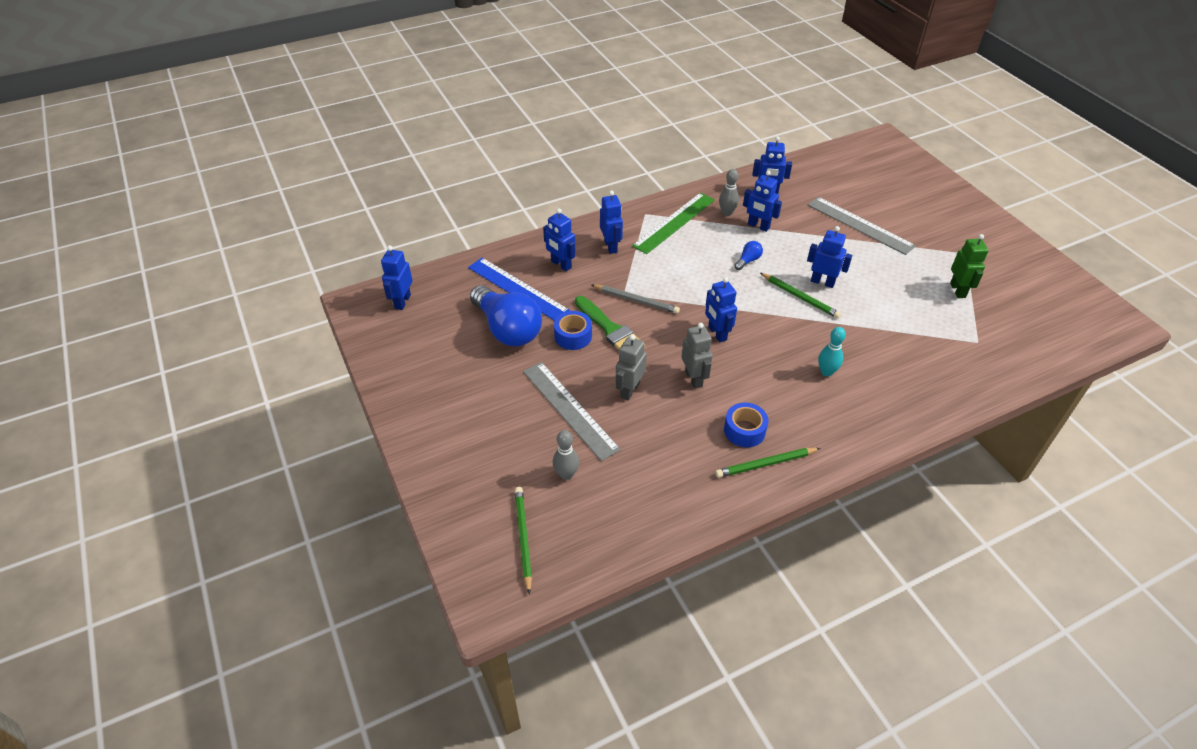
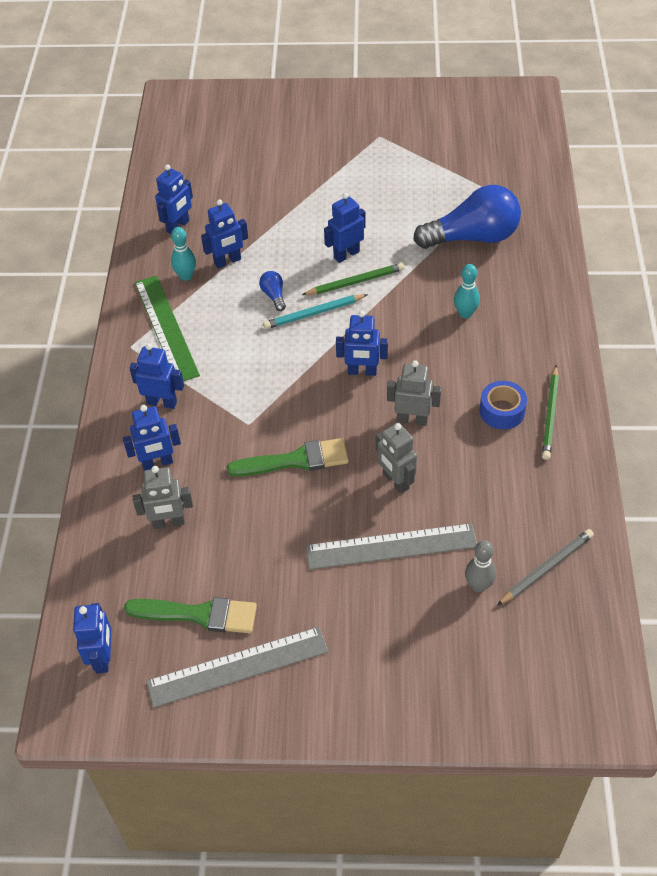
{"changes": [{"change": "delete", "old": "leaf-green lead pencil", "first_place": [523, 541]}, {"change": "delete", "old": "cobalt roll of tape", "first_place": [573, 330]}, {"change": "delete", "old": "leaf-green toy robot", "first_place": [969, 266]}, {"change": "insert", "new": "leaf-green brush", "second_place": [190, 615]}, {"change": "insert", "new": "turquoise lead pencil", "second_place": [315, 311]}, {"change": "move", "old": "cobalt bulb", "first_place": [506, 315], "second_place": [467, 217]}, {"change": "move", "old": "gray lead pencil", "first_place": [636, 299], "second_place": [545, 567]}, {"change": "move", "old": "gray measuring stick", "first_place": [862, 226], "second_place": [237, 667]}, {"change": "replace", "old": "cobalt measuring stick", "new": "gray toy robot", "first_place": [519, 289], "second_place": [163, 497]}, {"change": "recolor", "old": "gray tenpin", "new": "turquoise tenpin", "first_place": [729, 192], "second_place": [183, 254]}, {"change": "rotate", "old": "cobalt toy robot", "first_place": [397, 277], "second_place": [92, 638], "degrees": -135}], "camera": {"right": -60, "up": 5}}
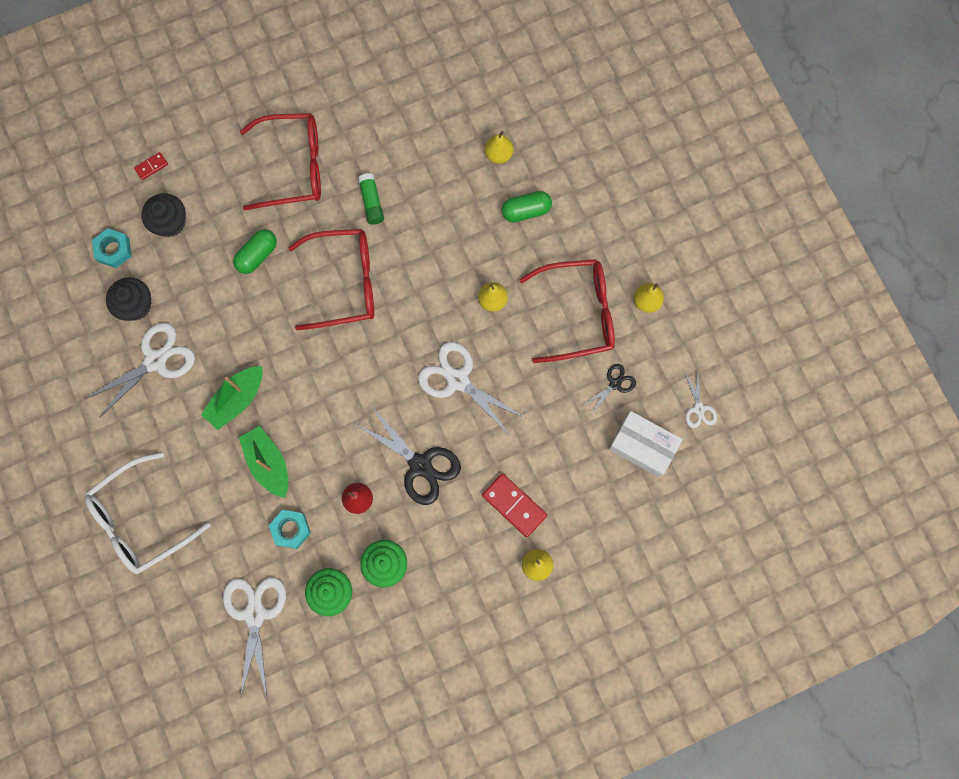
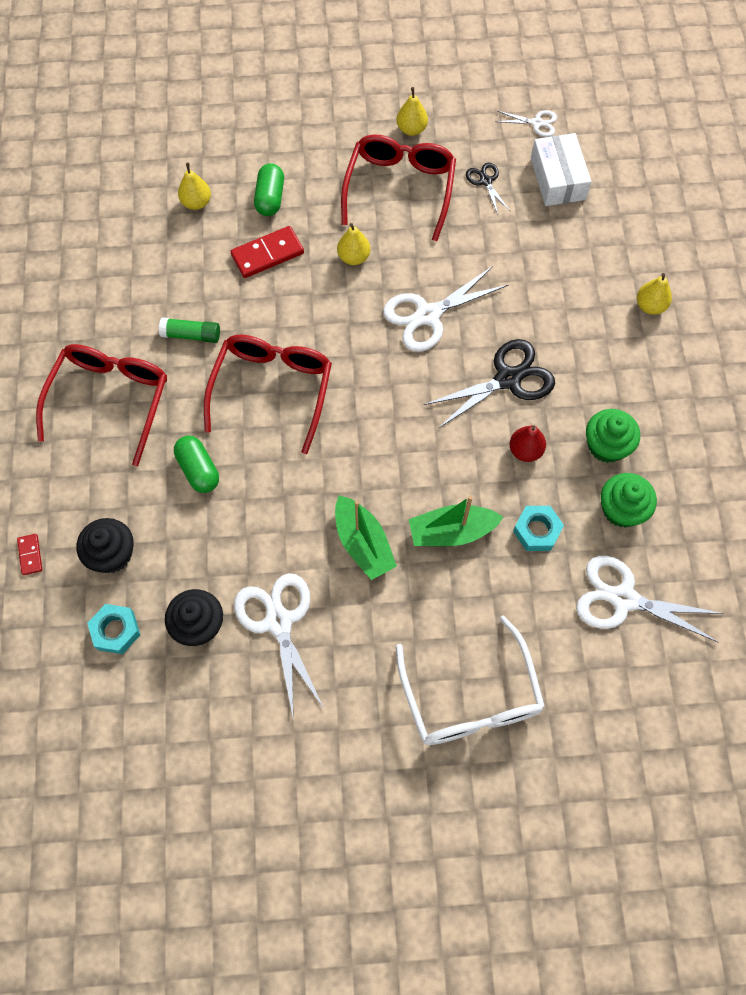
{"changes": [{"change": "move", "old": "crimson domino", "first_place": [514, 505], "second_place": [267, 252]}, {"change": "rotate", "old": "white package", "first_place": [646, 444], "second_place": [561, 169], "degrees": -60}], "camera": {"right": -70, "up": -10}}
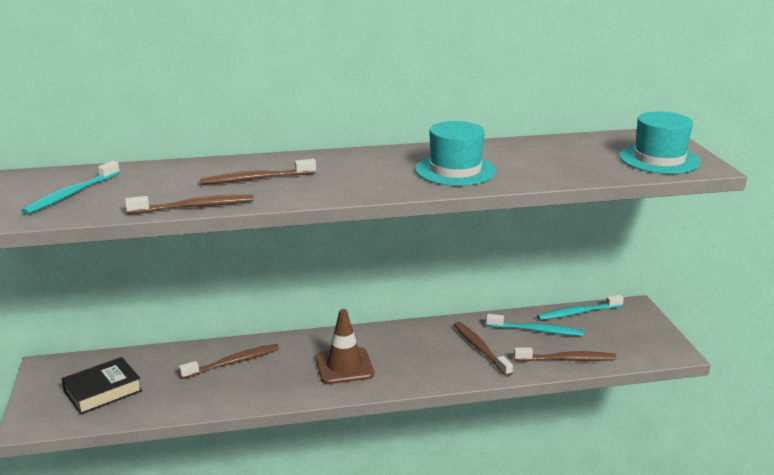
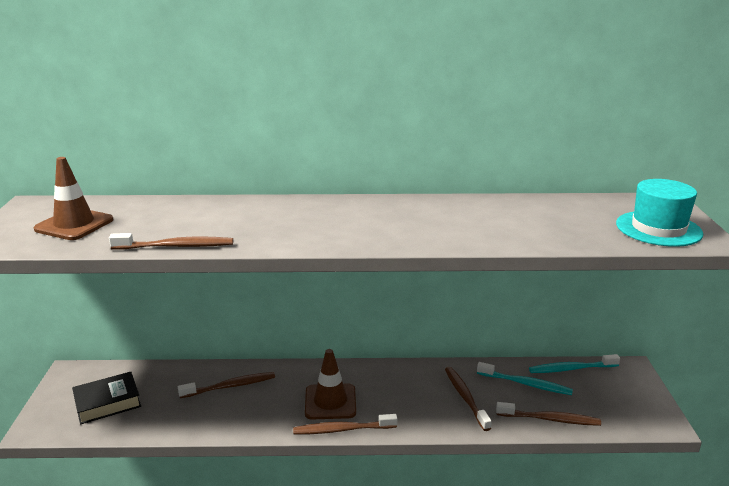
{"changes": [{"change": "delete", "old": "turquoise hat", "first_place": [455, 153]}, {"change": "move", "old": "dark brown dental brush", "first_place": [258, 172], "second_place": [345, 424]}, {"change": "replace", "old": "turquoise dental brush", "new": "dark brown traffic cone", "first_place": [70, 188], "second_place": [74, 198]}], "camera": {"right": 10, "up": 0}}
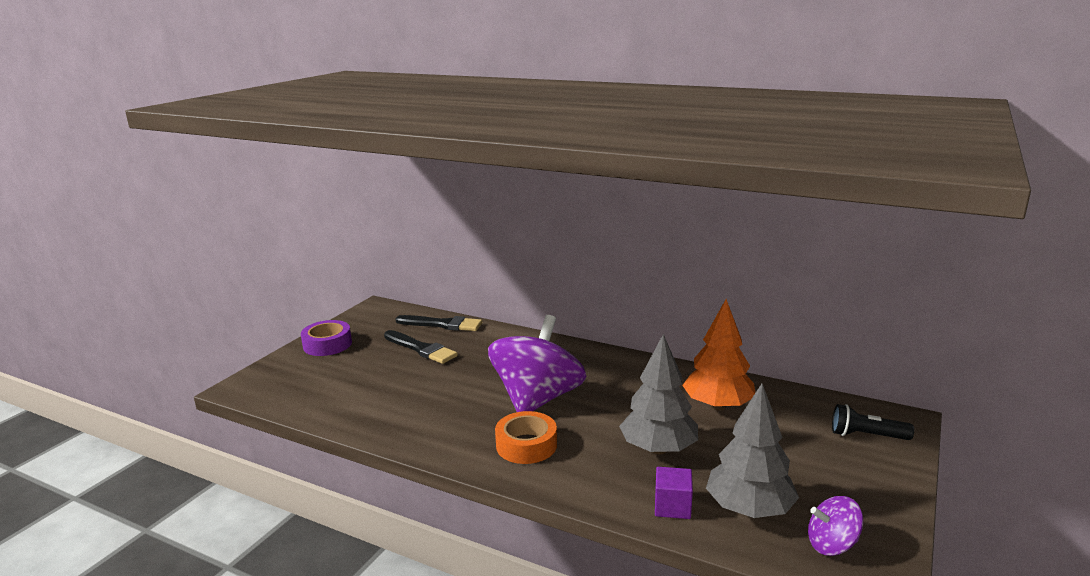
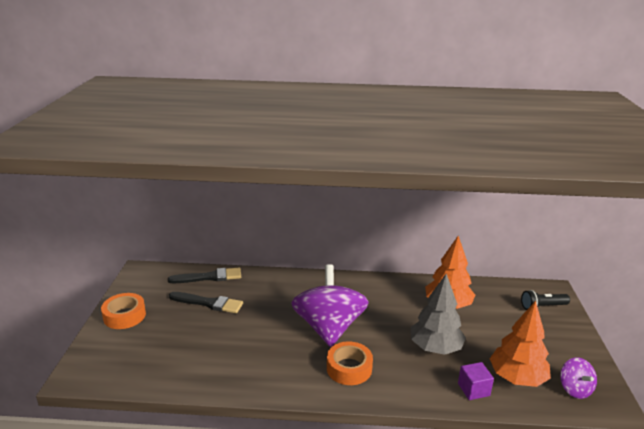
{"changes": [{"change": "recolor", "old": "violet roll of tape", "new": "orange roll of tape", "first_place": [326, 338], "second_place": [123, 311]}, {"change": "recolor", "old": "gray tree", "new": "orange tree", "first_place": [752, 451], "second_place": [520, 344]}, {"change": "rotate", "old": "violet toy top", "first_place": [835, 526], "second_place": [578, 378], "degrees": -75}], "camera": {"right": -25, "up": 5}}
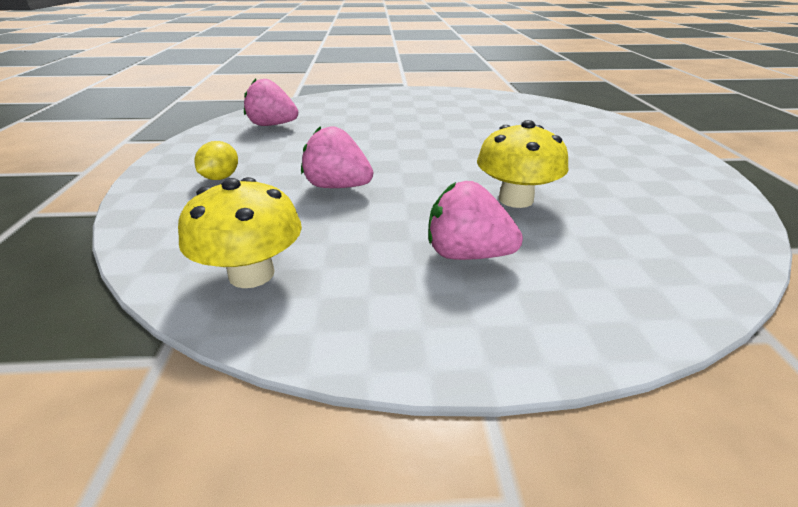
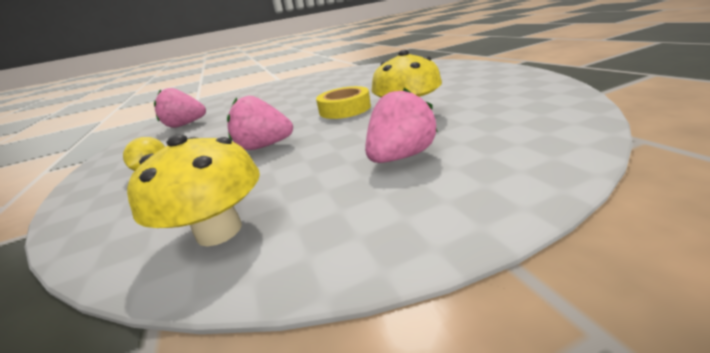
{"changes": [{"change": "insert", "new": "golden roll of tape", "second_place": [343, 102]}, {"change": "rotate", "old": "rosy berry", "first_place": [475, 220], "second_place": [401, 125], "degrees": 135}], "camera": {"right": -15, "up": -5}}
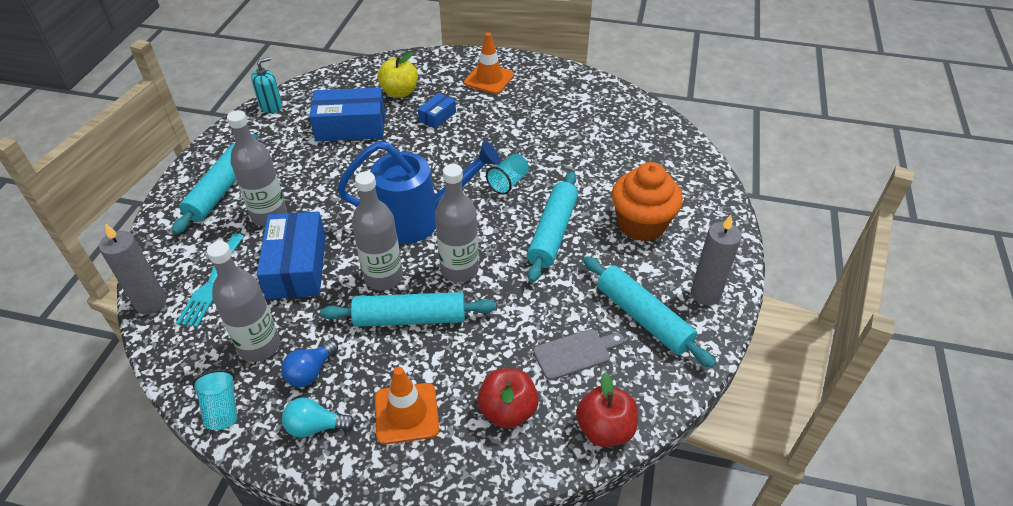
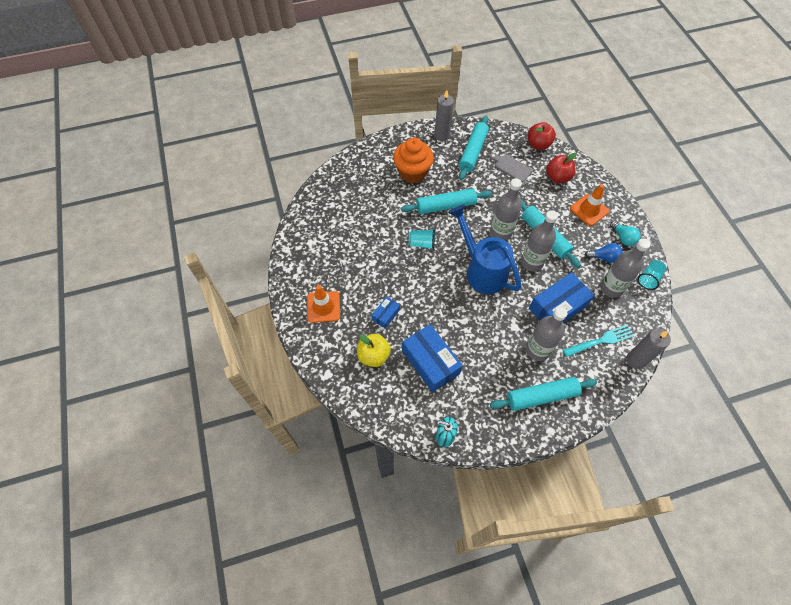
{"changes": [{"change": "rotate", "old": "cobalt package", "first_place": [437, 111], "second_place": [385, 312], "degrees": -60}], "camera": {"right": -120, "up": 15}}
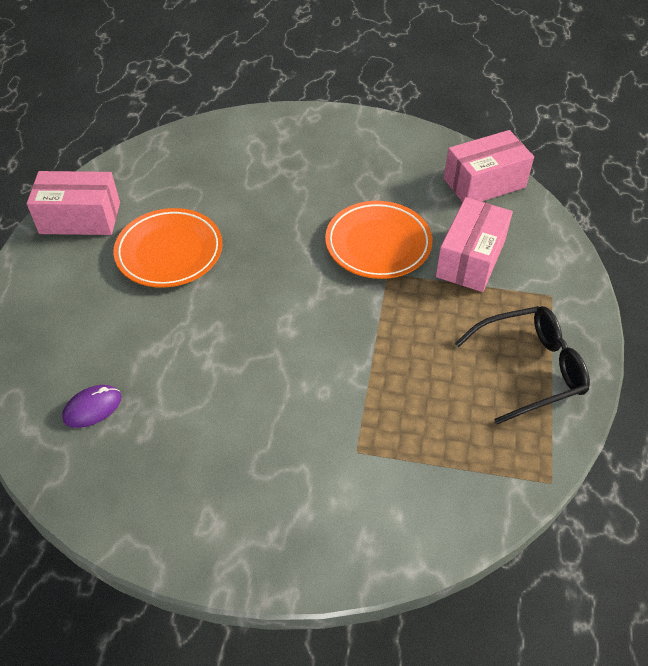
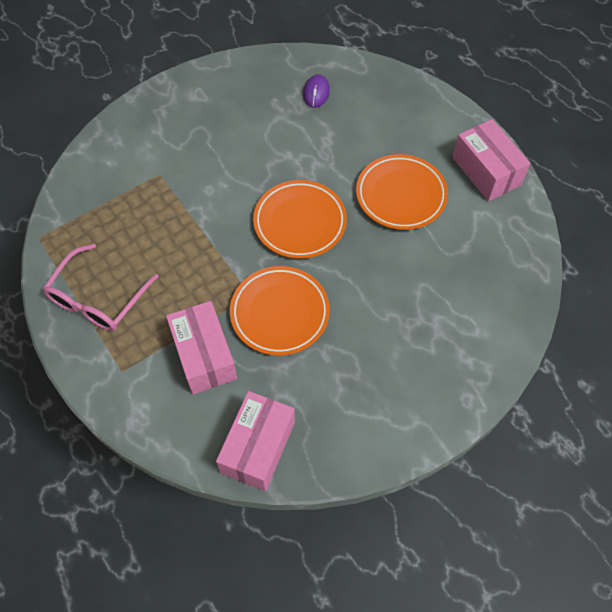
{"changes": [{"change": "insert", "new": "orange flat dish", "second_place": [300, 219]}, {"change": "recolor", "old": "jet-black spectacles", "new": "rosy spectacles", "first_place": [522, 365], "second_place": [101, 287]}, {"change": "rotate", "old": "rosy package", "first_place": [73, 203], "second_place": [491, 160], "degrees": -75}], "camera": {"right": 135, "up": 10}}
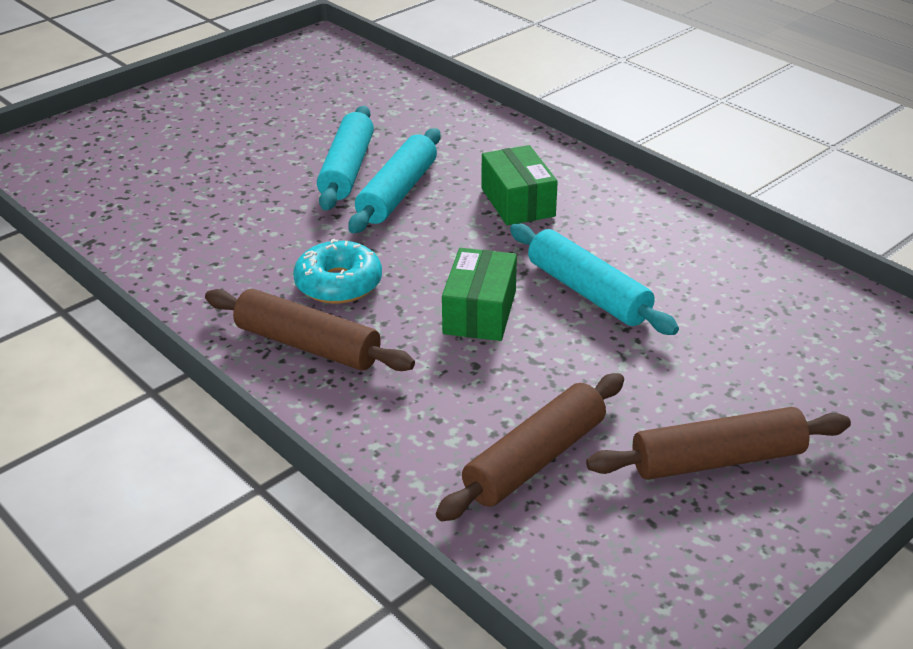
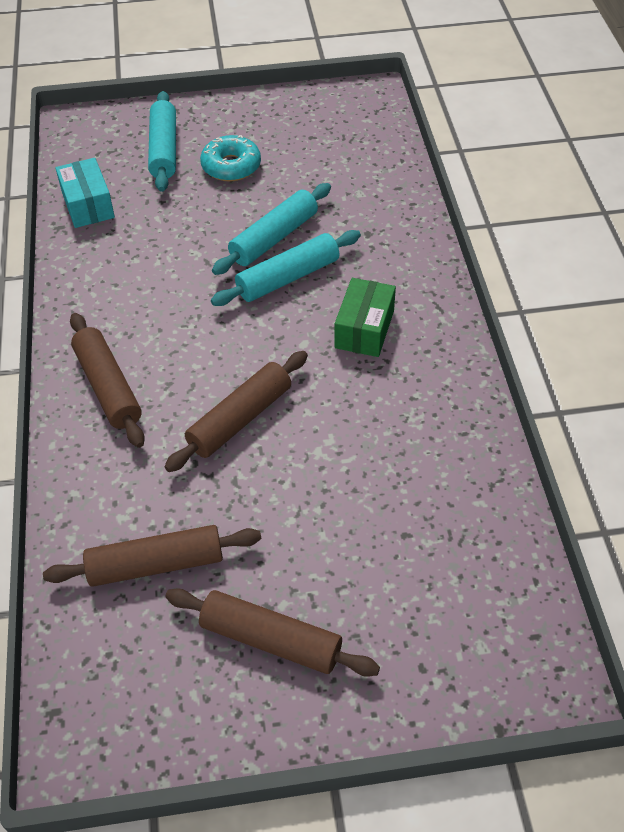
{"changes": [{"change": "insert", "new": "turquoise package", "second_place": [85, 193]}, {"change": "move", "old": "turquoise doughnut", "first_place": [337, 271], "second_place": [230, 158]}, {"change": "move", "old": "turquoise pastry roller", "first_place": [594, 279], "second_place": [162, 141]}, {"change": "replace", "old": "leaf-green package", "new": "dark brown pastry roller", "first_place": [479, 294], "second_place": [236, 411]}], "camera": {"right": 35, "up": 15}}
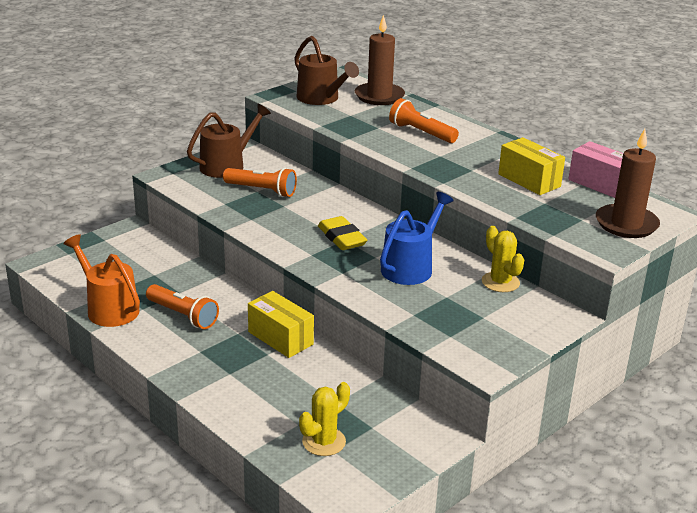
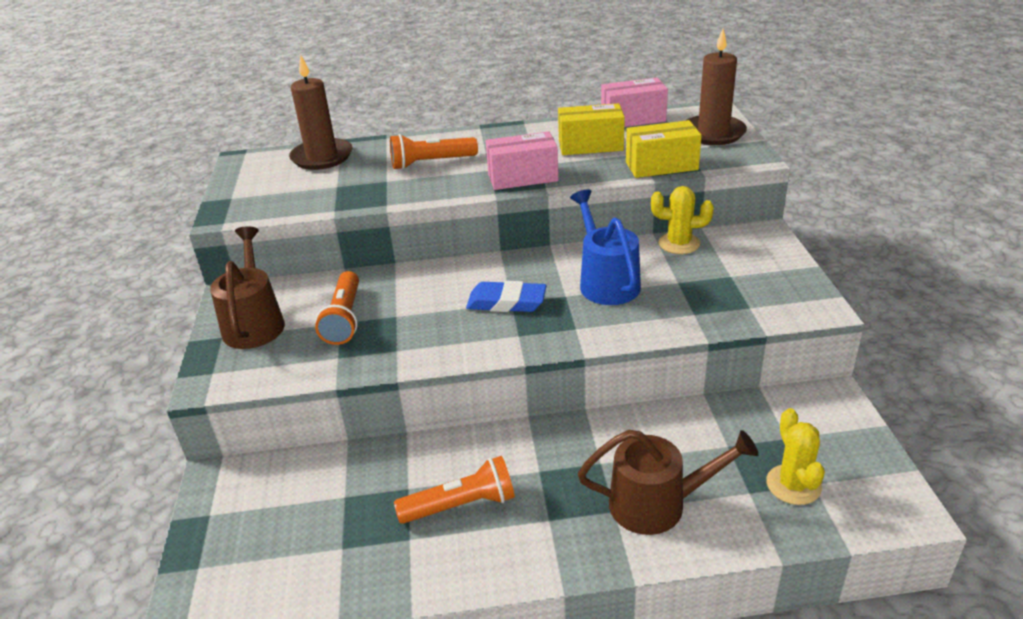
{"changes": [{"change": "delete", "old": "orange watering pot", "first_place": [101, 280]}, {"change": "insert", "new": "rosy package", "second_place": [522, 160]}, {"change": "move", "old": "golden package", "first_place": [281, 324], "second_place": [664, 149]}, {"change": "move", "old": "dark brown watering pot", "first_place": [326, 70], "second_place": [668, 482]}, {"change": "recolor", "old": "golden eraser", "new": "cobalt eraser", "first_place": [342, 233], "second_place": [506, 296]}, {"change": "rotate", "old": "orange torch", "first_place": [260, 182], "second_place": [337, 308], "degrees": 120}], "camera": {"right": -50, "up": 5}}
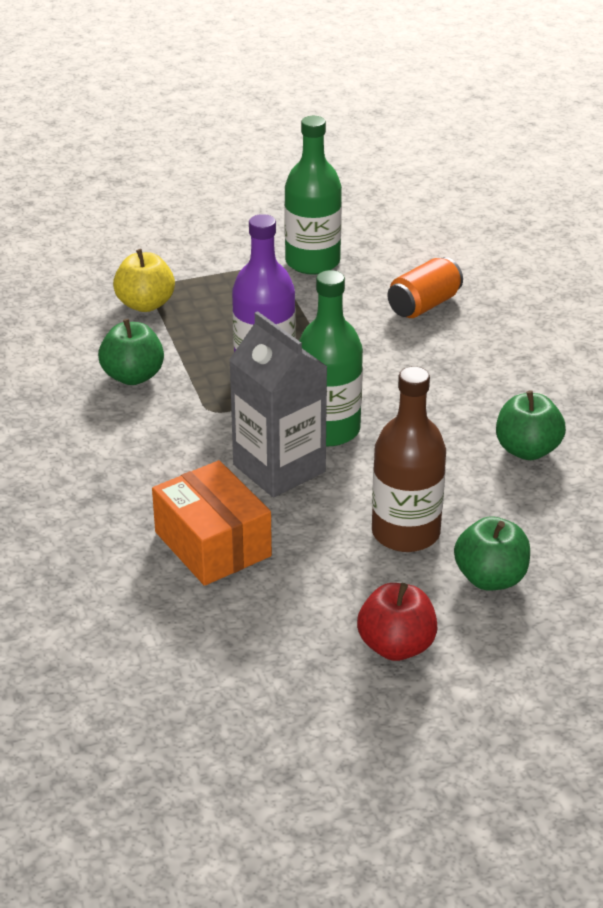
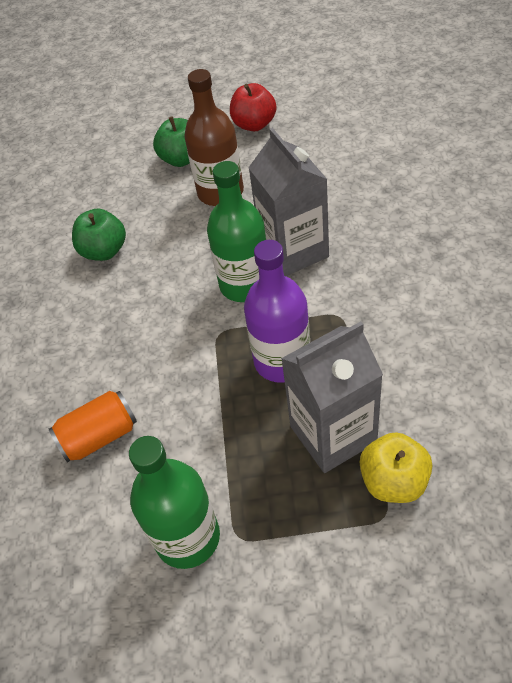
{"changes": [{"change": "delete", "old": "leaf-green apple", "first_place": [131, 352]}, {"change": "delete", "old": "orange package", "first_place": [212, 523]}, {"change": "insert", "new": "gray milk carton", "second_place": [332, 397]}], "camera": {"right": -160, "up": 15}}
